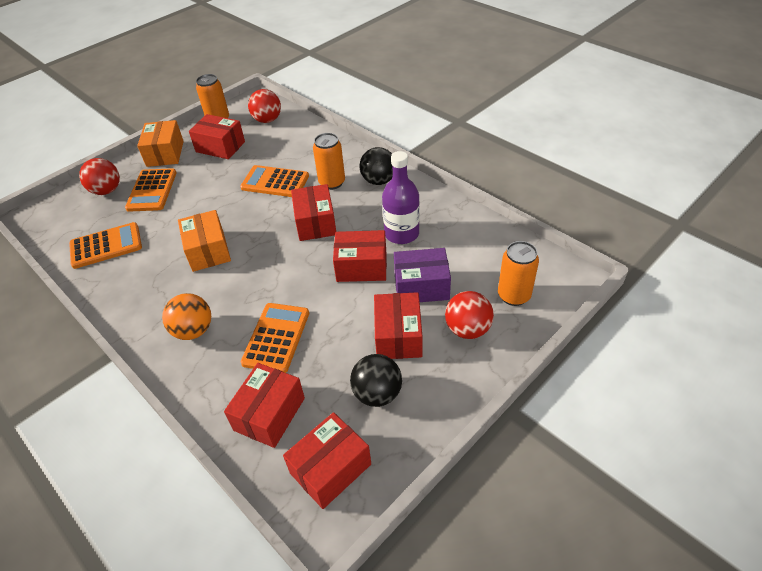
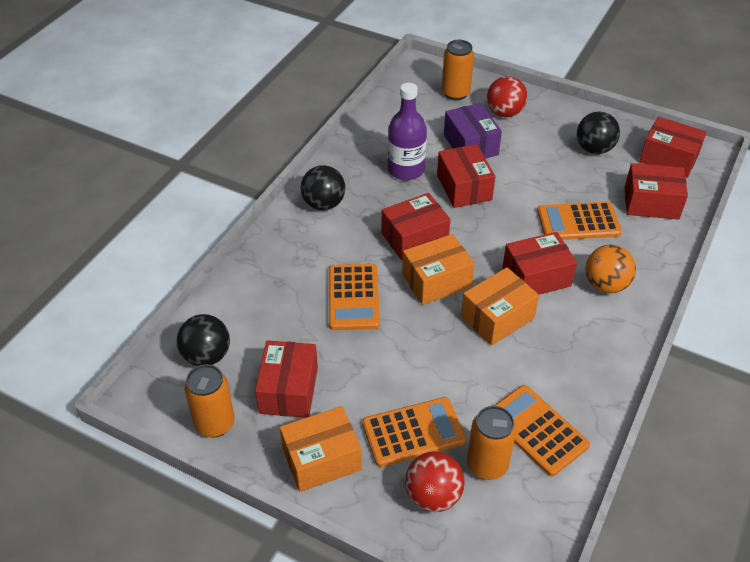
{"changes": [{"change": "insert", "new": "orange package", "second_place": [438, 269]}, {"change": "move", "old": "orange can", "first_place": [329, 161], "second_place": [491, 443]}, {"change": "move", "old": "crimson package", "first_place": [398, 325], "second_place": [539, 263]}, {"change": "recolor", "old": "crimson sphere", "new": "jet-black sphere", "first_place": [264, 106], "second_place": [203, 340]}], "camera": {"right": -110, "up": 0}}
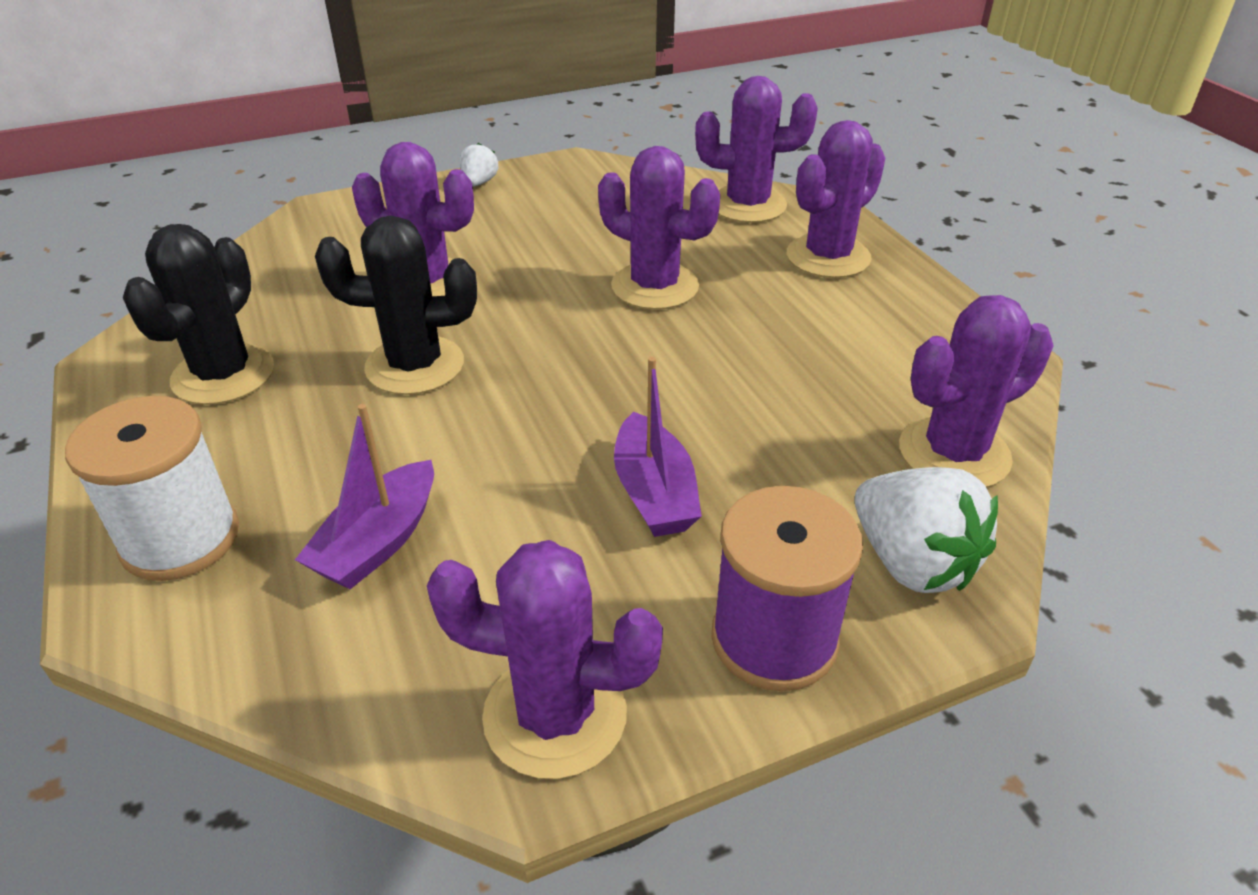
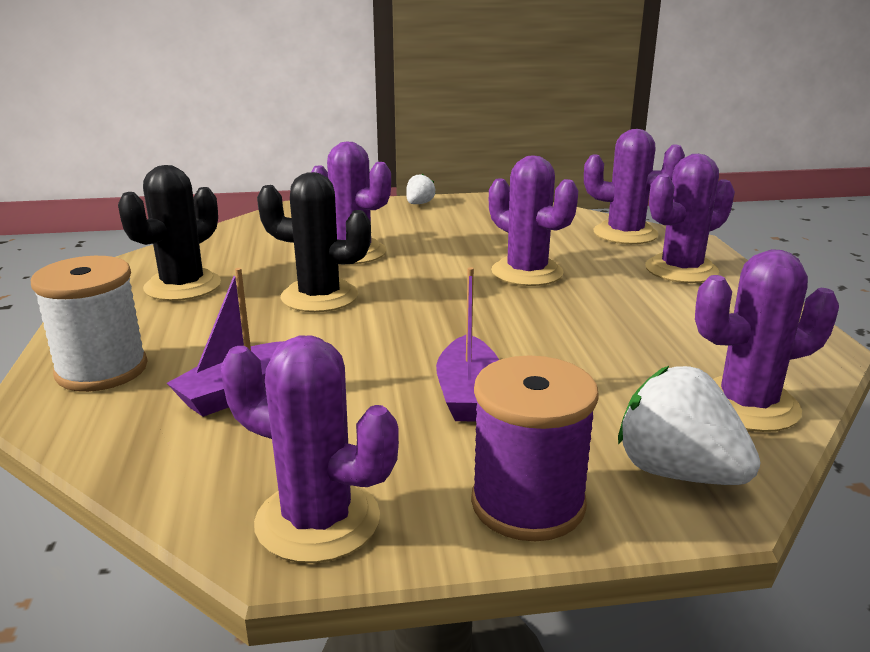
{"changes": [{"change": "rotate", "old": "white berry", "first_place": [926, 530], "second_place": [689, 425], "degrees": 150}], "camera": {"right": 15, "up": -15}}
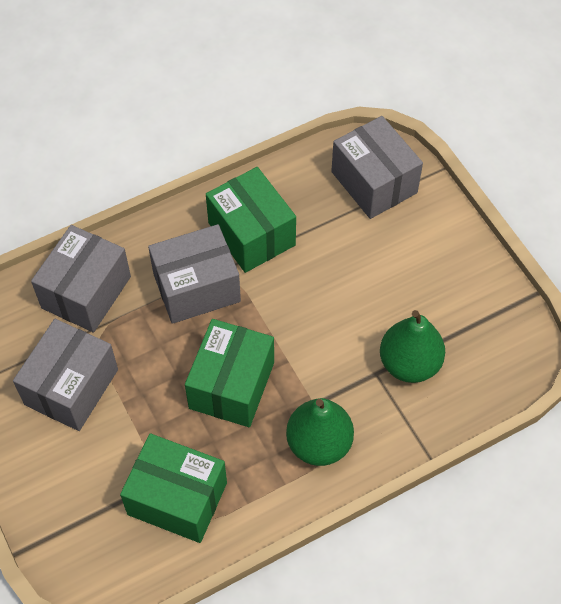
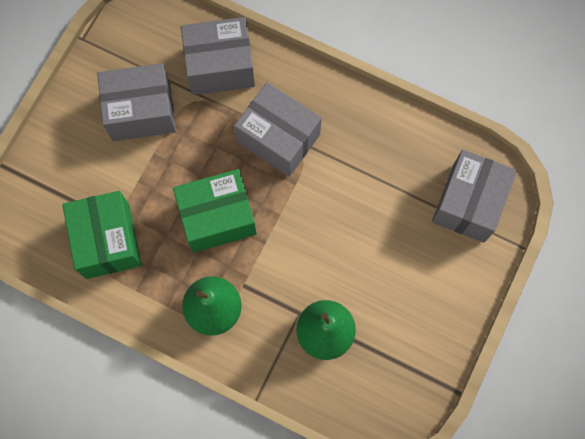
{"changes": [{"change": "delete", "old": "leaf-green package", "first_place": [251, 220]}], "camera": {"right": 55, "up": 15}}
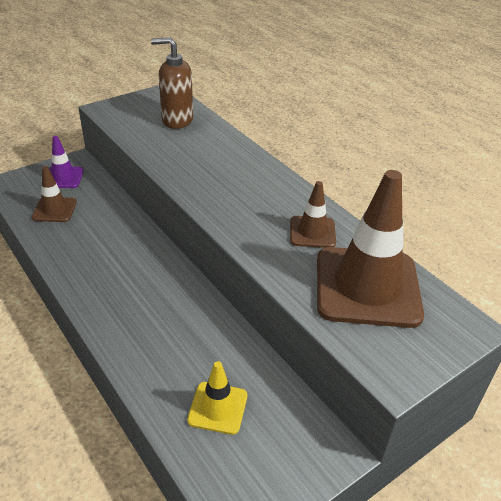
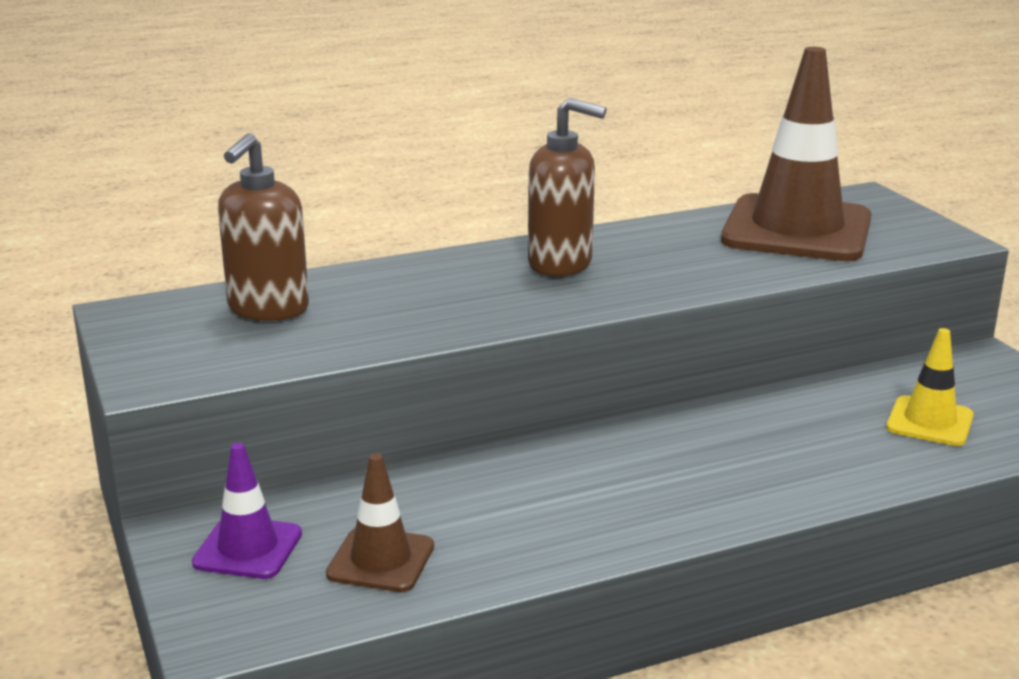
{"changes": [{"change": "delete", "old": "dark brown traffic cone", "first_place": [313, 214]}, {"change": "insert", "new": "dark brown pump bottle", "second_place": [567, 187]}], "camera": {"right": -75, "up": -15}}
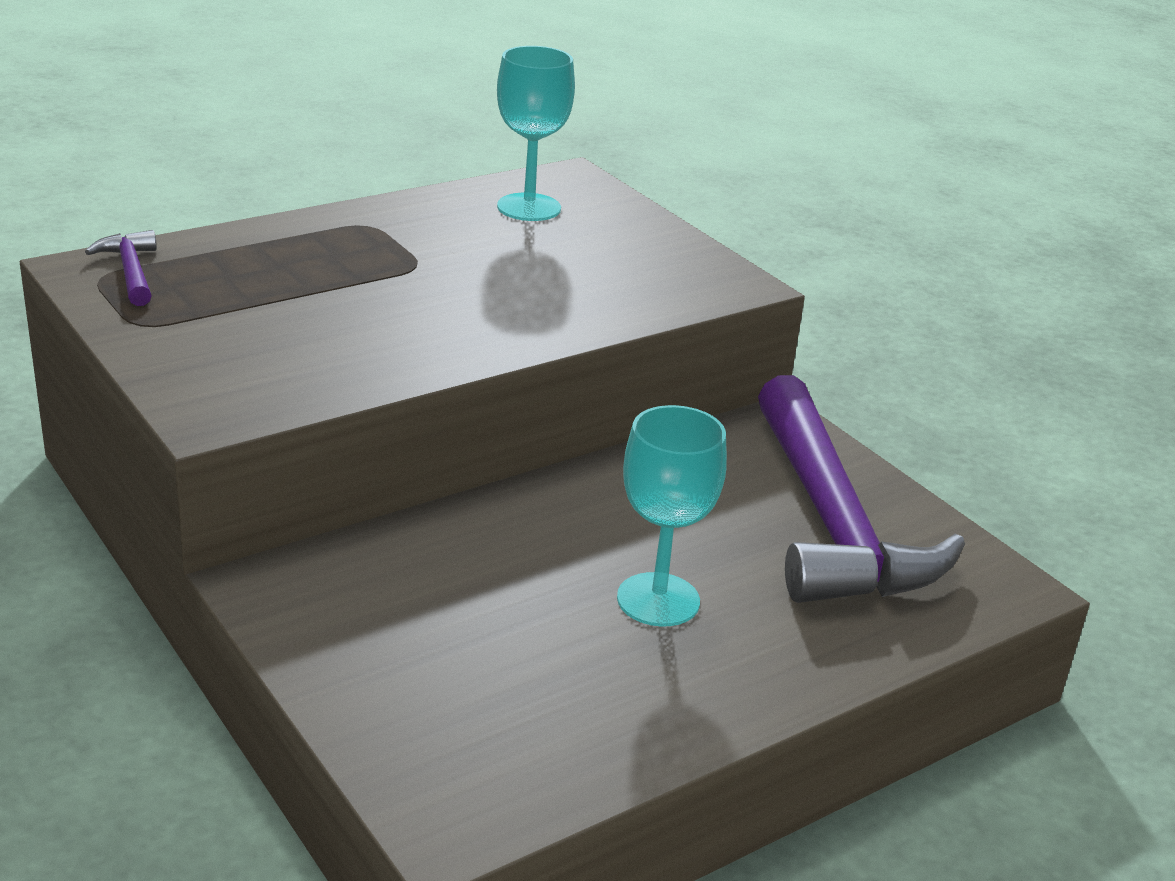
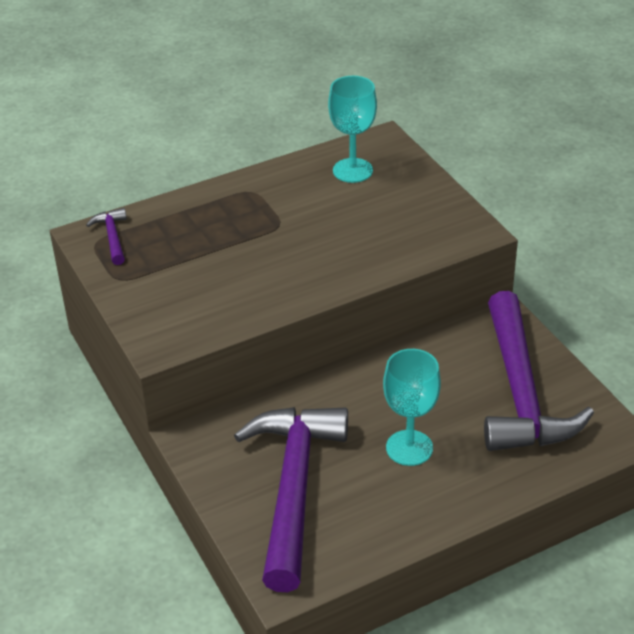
{"changes": [{"change": "insert", "new": "violet claw hammer", "second_place": [291, 499]}], "camera": {"right": 10, "up": 10}}
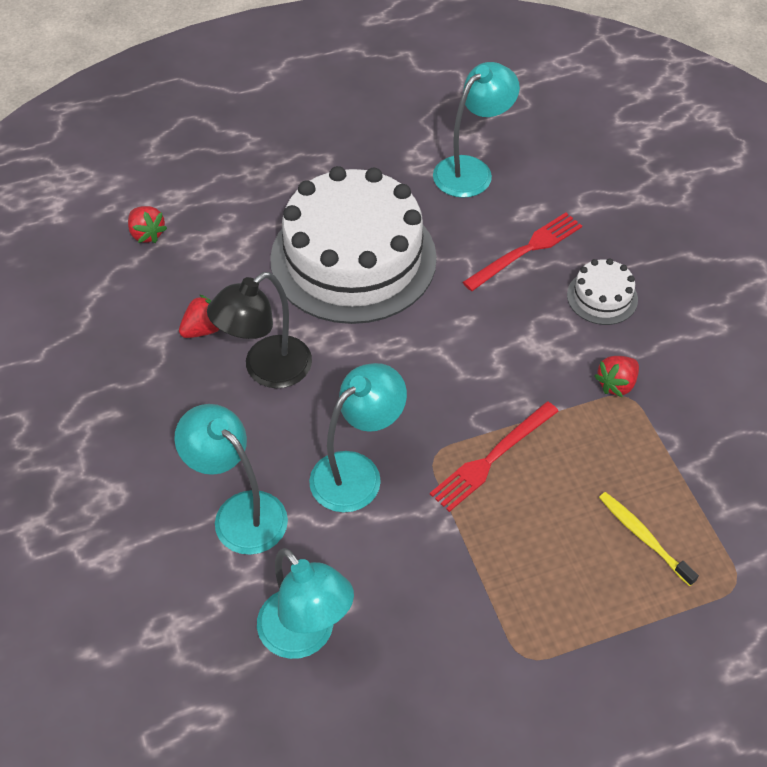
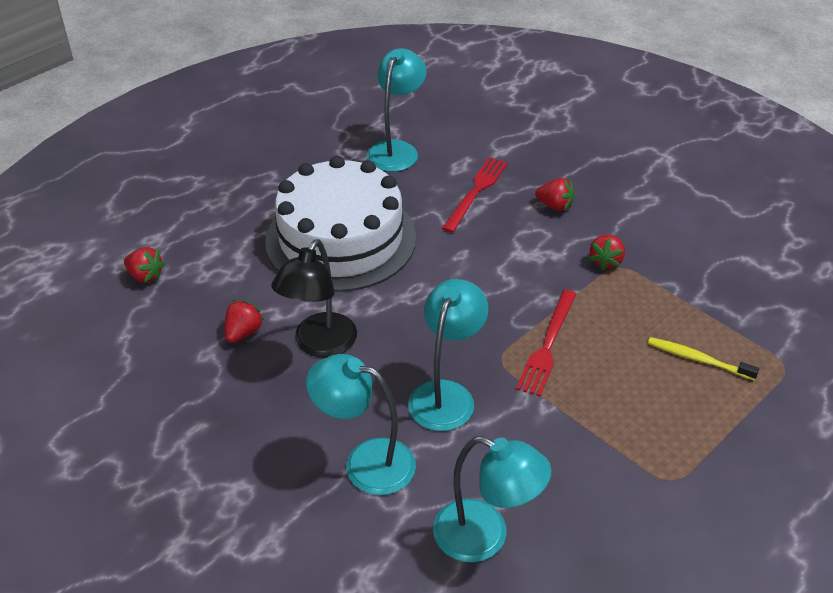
{"changes": [{"change": "replace", "old": "white layer cake", "new": "crimson berry", "first_place": [602, 291], "second_place": [554, 194]}], "camera": {"right": -25, "up": -10}}
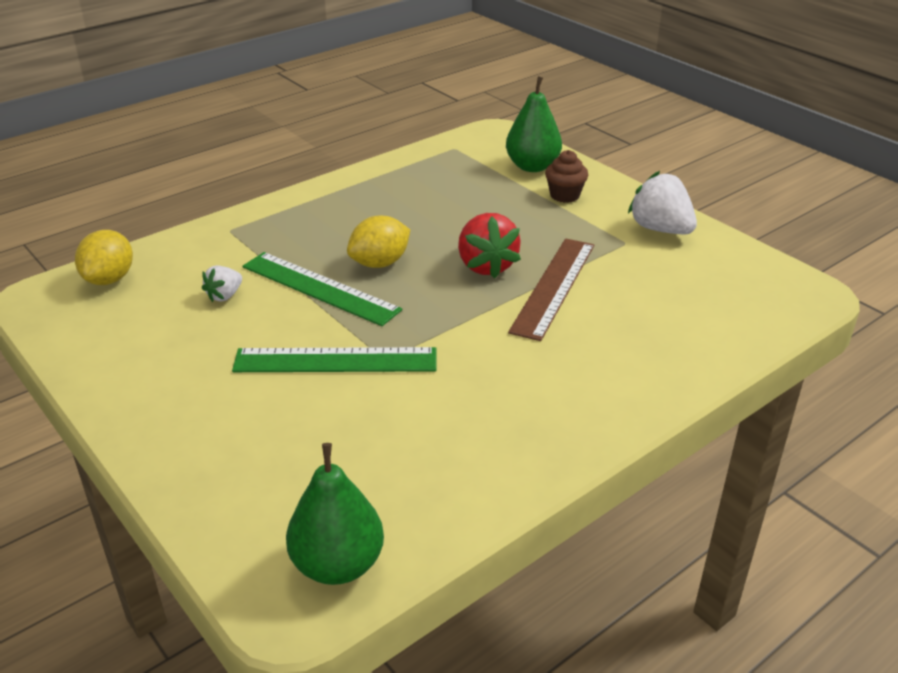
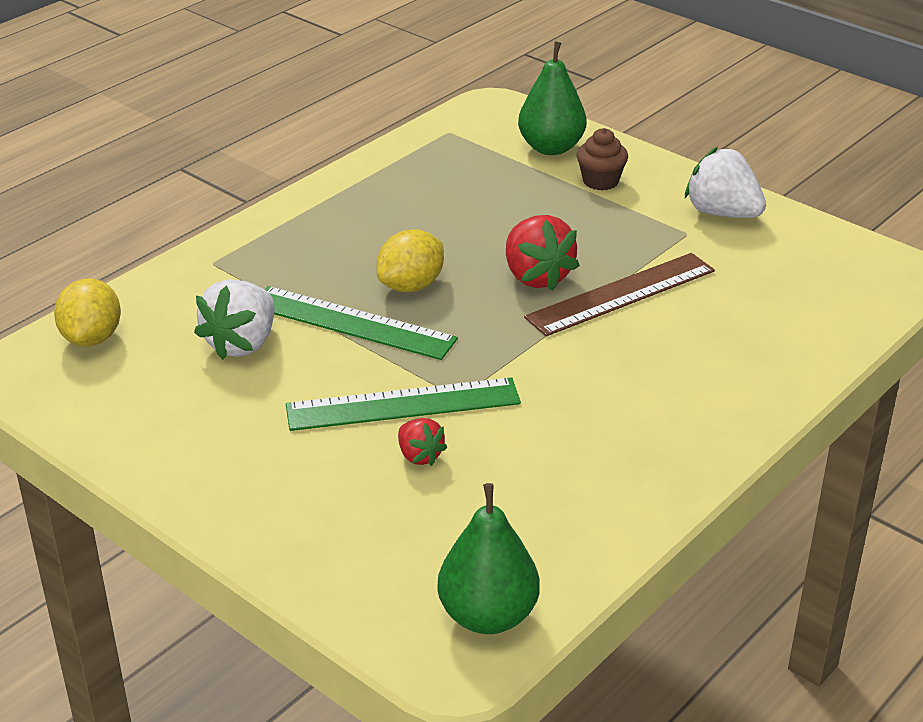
{"changes": [{"change": "insert", "new": "crimson berry", "second_place": [422, 442]}, {"change": "rotate", "old": "dark brown measuring stick", "first_place": [551, 289], "second_place": [619, 294], "degrees": 45}, {"change": "resize", "old": "white berry", "first_place": [222, 283], "second_place": [234, 319], "factor": 1.8}], "camera": {"right": -10, "up": 0}}
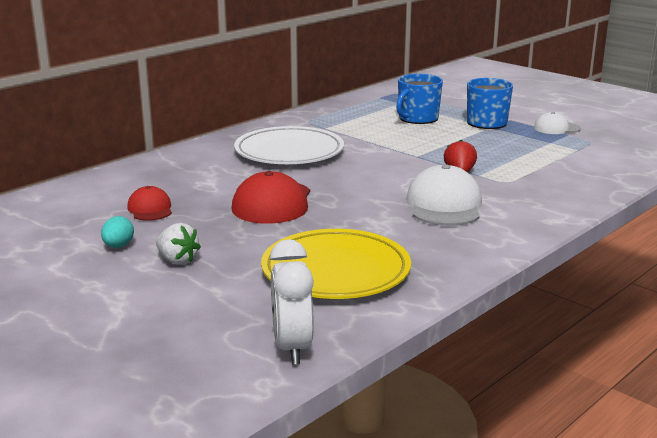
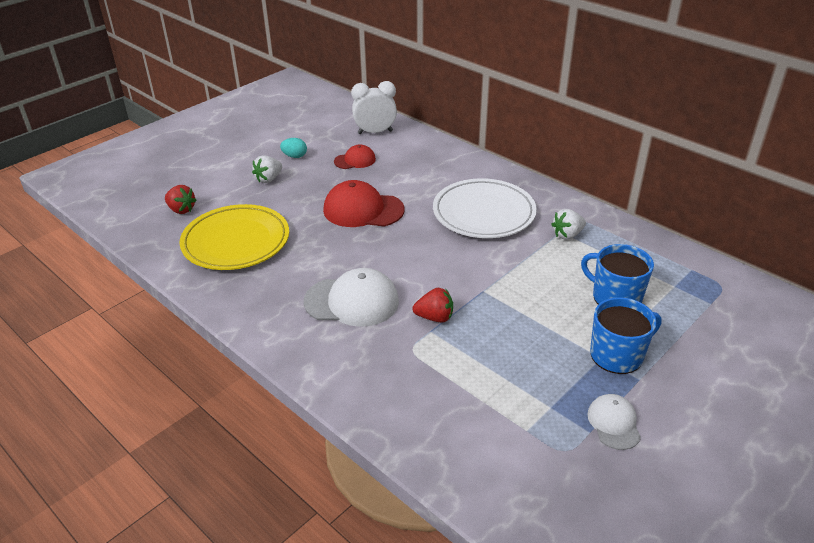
{"changes": [{"change": "insert", "new": "crimson berry", "second_place": [181, 199]}, {"change": "insert", "new": "white berry", "second_place": [568, 224]}, {"change": "move", "old": "white bedside clock", "first_place": [292, 302], "second_place": [374, 107]}], "camera": {"right": 90, "up": 15}}
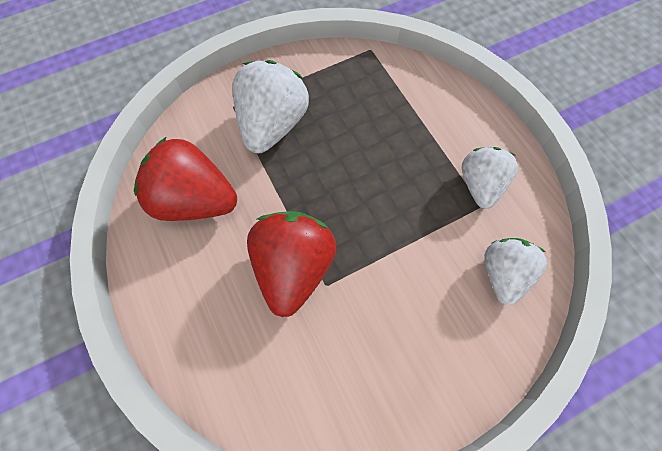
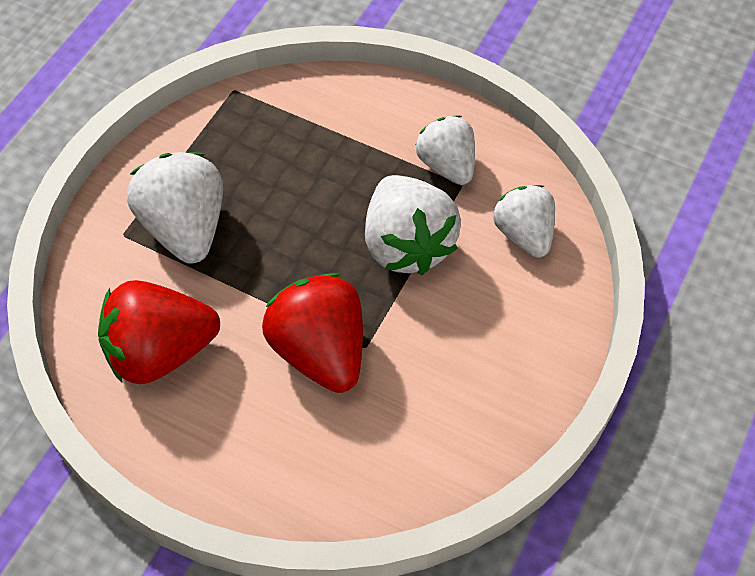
{"changes": [{"change": "insert", "new": "white berry", "second_place": [413, 225]}], "camera": {"right": -35, "up": -10}}
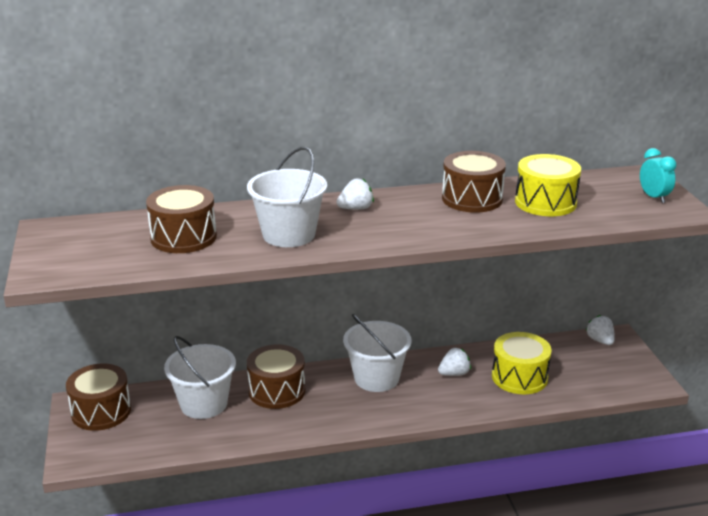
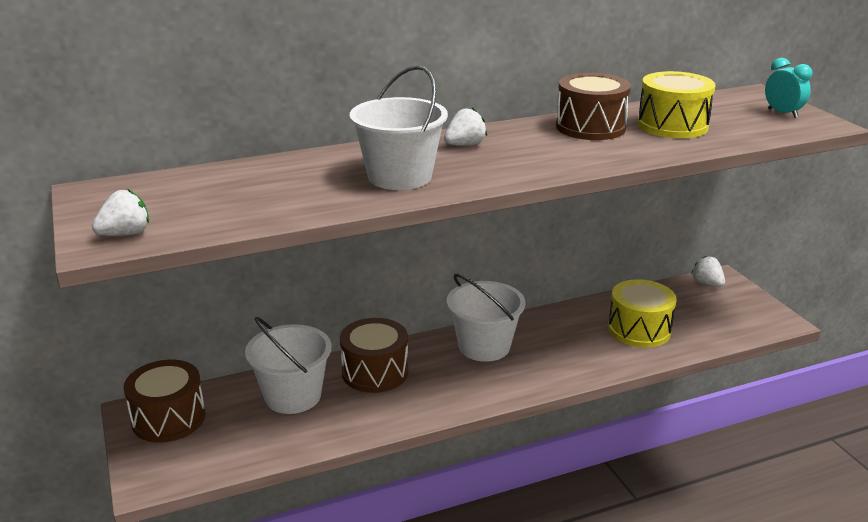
{"changes": [{"change": "delete", "old": "dark brown toy drum", "first_place": [181, 219]}, {"change": "move", "old": "white berry", "first_place": [454, 362], "second_place": [120, 212]}], "camera": {"right": -10, "up": 0}}
